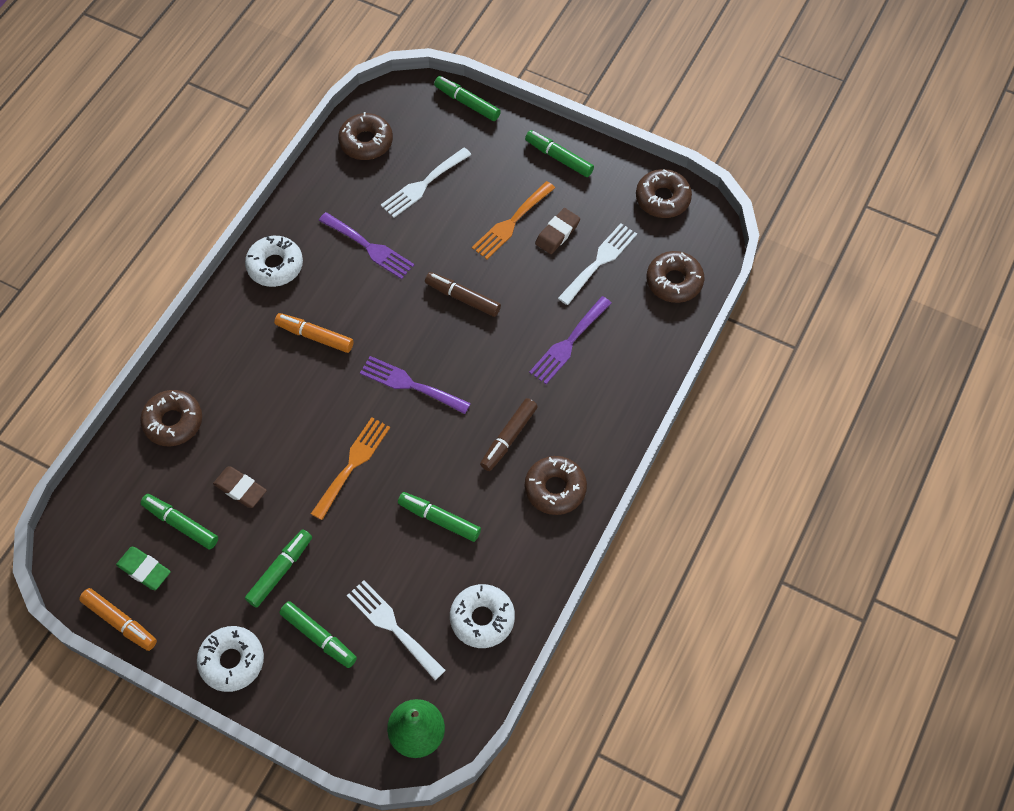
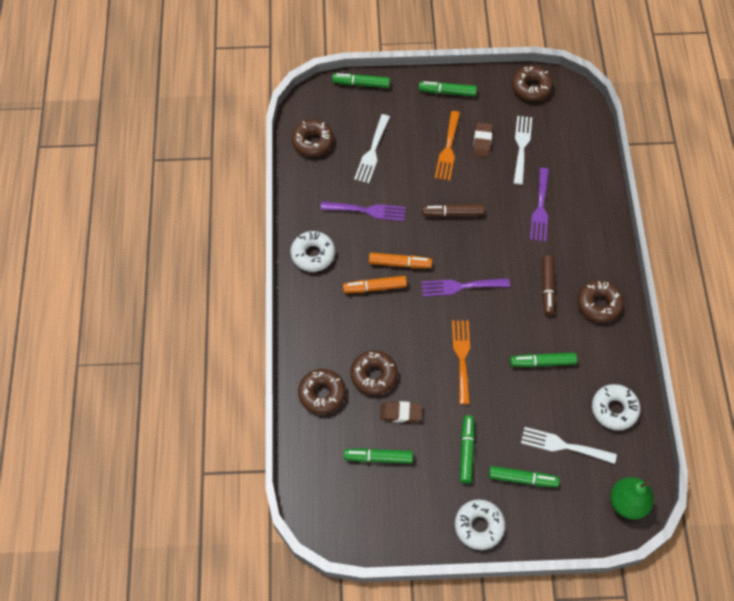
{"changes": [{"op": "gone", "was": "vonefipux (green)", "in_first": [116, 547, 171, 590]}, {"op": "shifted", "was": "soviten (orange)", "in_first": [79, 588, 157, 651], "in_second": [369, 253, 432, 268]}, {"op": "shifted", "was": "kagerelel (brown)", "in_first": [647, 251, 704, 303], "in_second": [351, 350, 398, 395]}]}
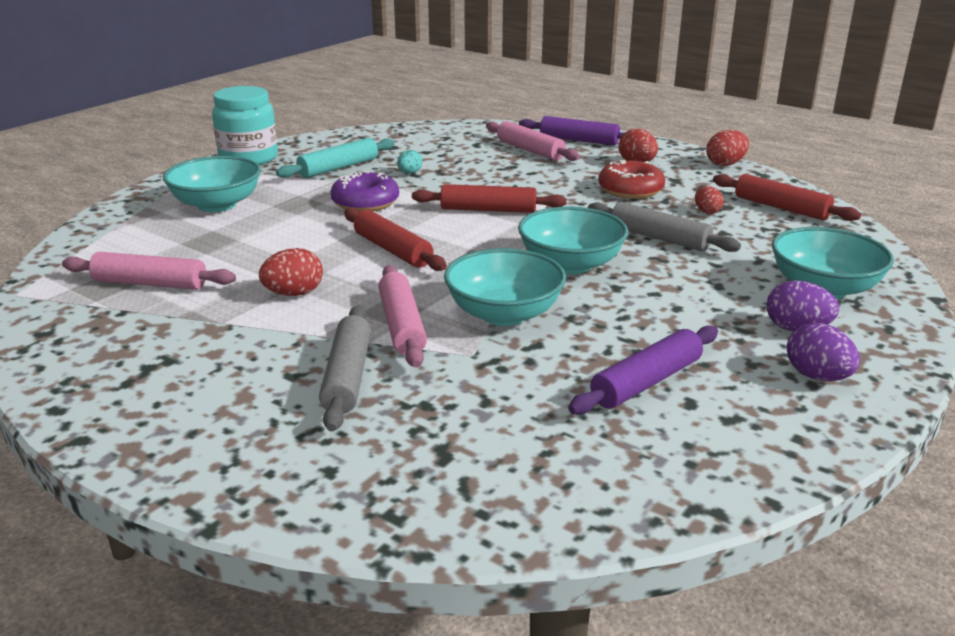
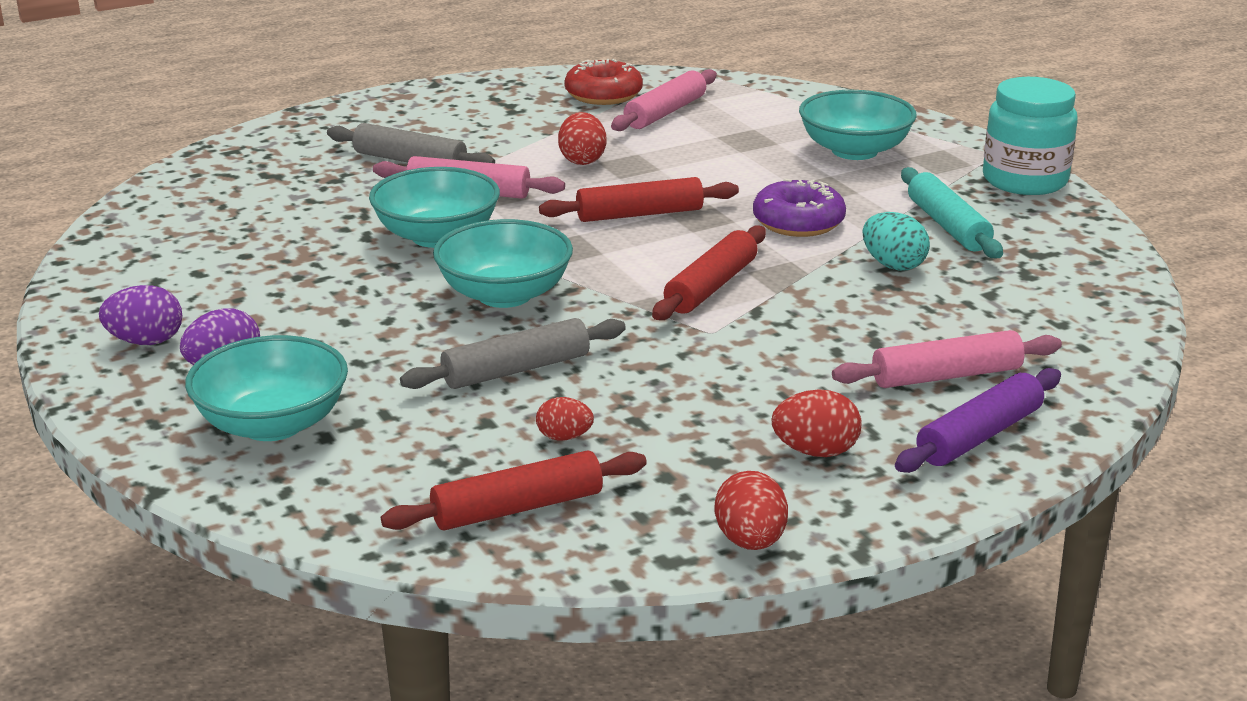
{"changes": [{"op": "gone", "was": "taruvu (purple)", "in_first": [568, 326, 718, 415]}, {"op": "shifted", "was": "kagerelel (red)", "in_first": [598, 160, 665, 199], "in_second": [564, 59, 643, 105]}, {"op": "scaled", "was": "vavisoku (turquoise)", "in_first": [397, 150, 422, 174], "in_second": [862, 212, 930, 271], "ratio": 1.52}]}
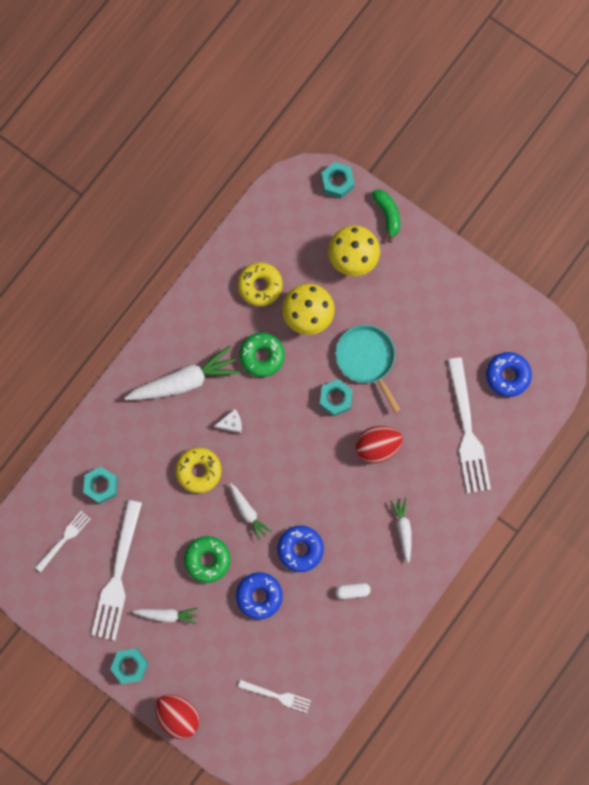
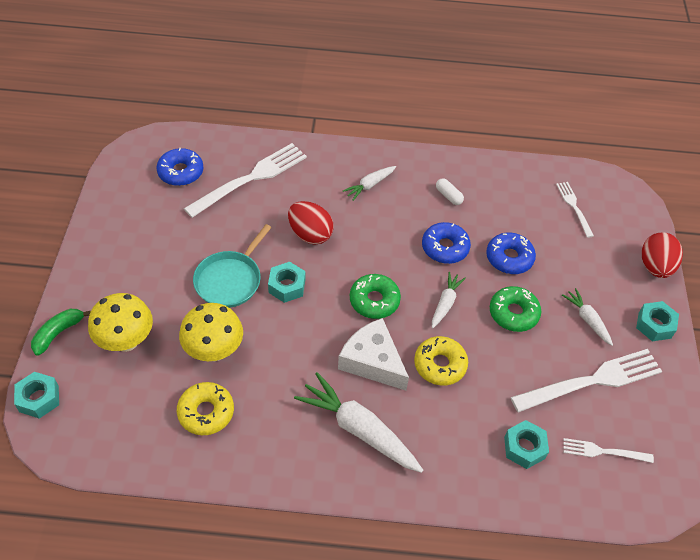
{"changes": [{"op": "shifted", "was": "kagerelel (green)", "in_first": [239, 332, 285, 377], "in_second": [350, 274, 401, 319]}, {"op": "scaled", "was": "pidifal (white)", "in_first": [214, 409, 242, 433], "in_second": [338, 318, 409, 391], "ratio": 2.2}]}
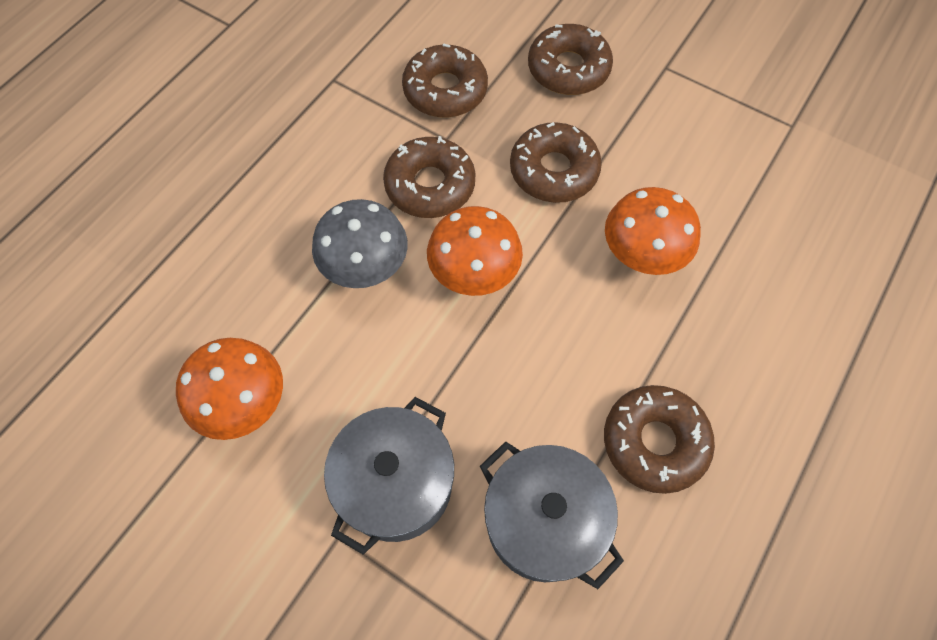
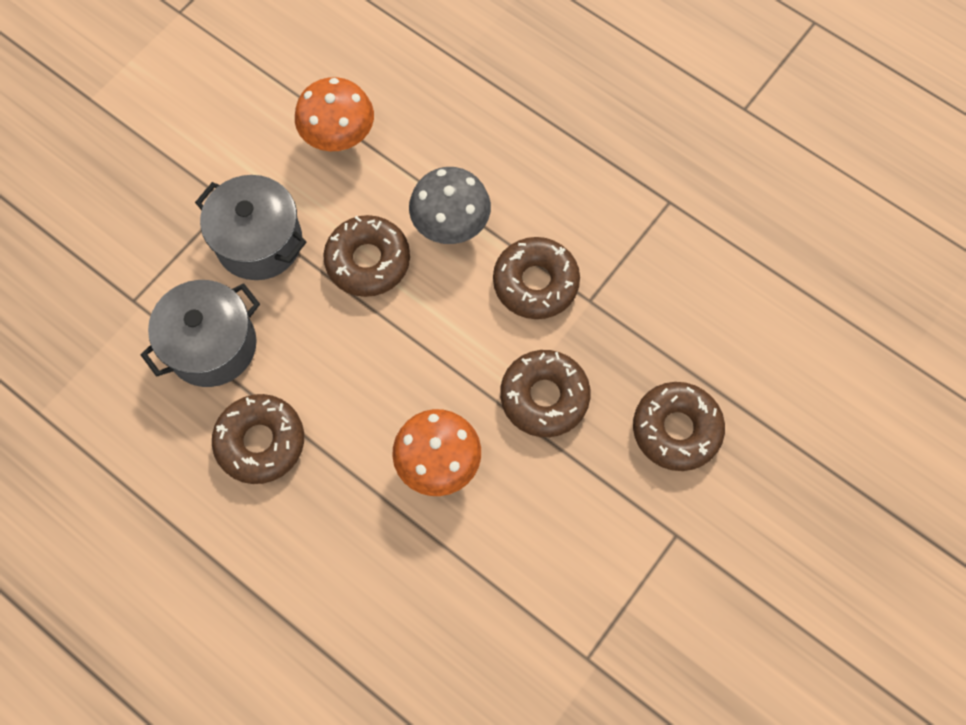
{"changes": [{"op": "gone", "was": "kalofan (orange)", "in_first": [427, 206, 523, 296]}, {"op": "shifted", "was": "kagerelel (brown)", "in_first": [402, 43, 488, 118], "in_second": [323, 215, 410, 297]}]}
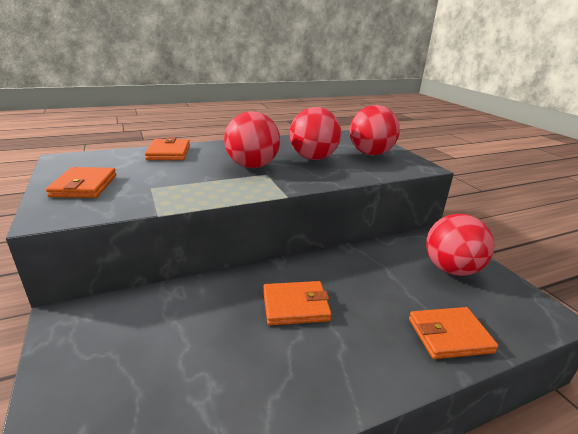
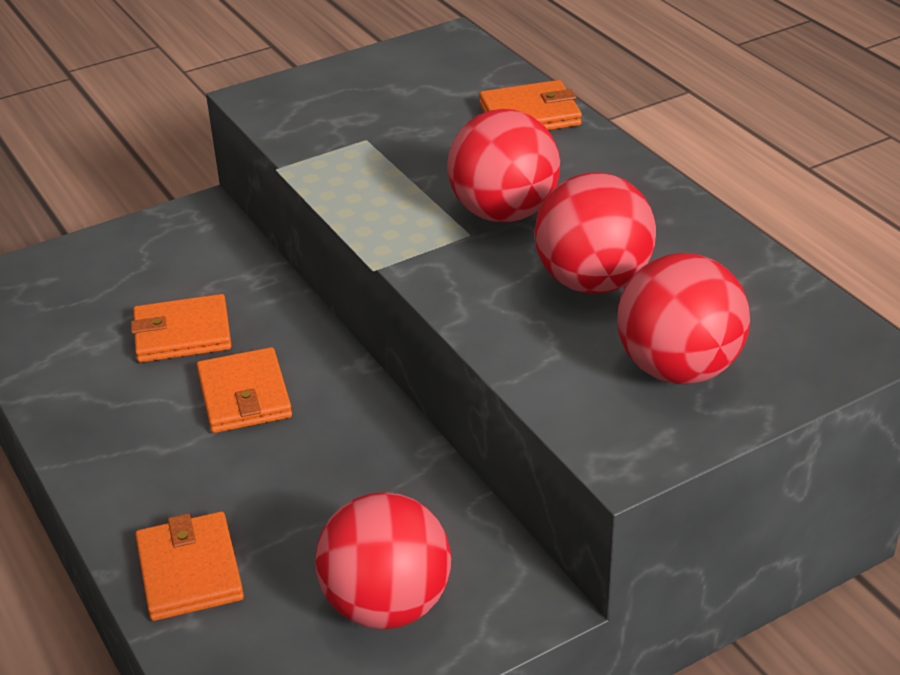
{"changes": [{"op": "shifted", "was": "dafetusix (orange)", "in_first": [46, 167, 116, 198], "in_second": [131, 294, 232, 362]}]}
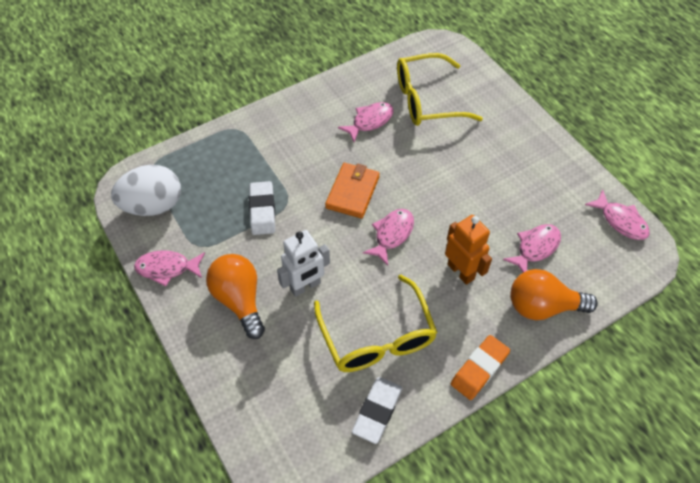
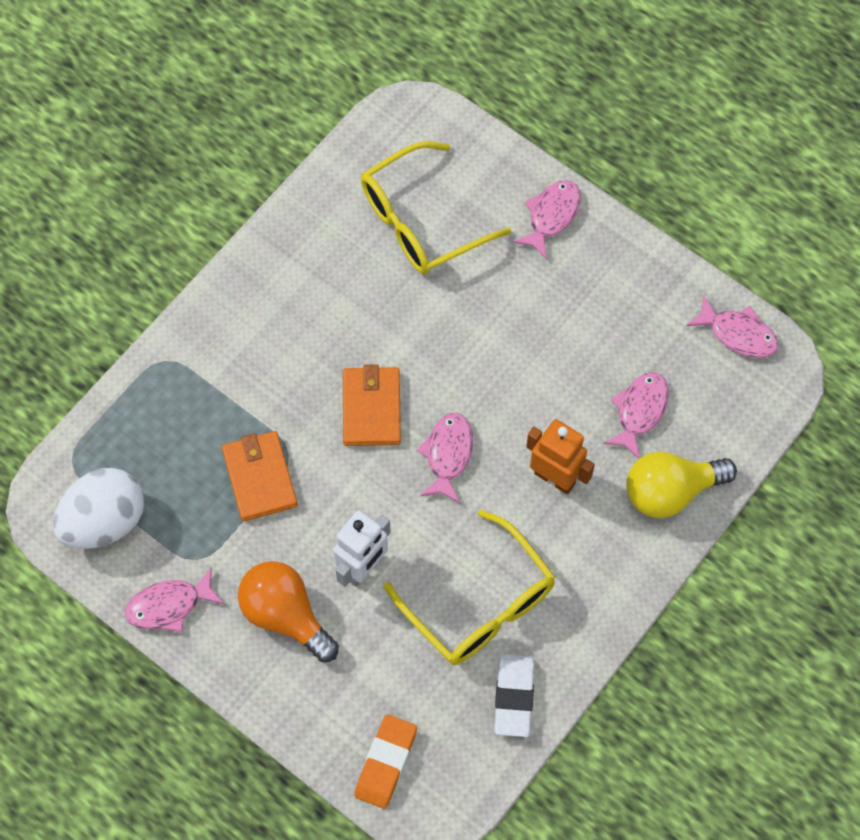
{"changes": [{"op": "shifted", "was": "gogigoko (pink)", "in_first": [338, 102, 394, 142], "in_second": [513, 180, 581, 259]}, {"op": "shifted", "was": "vonefipux (orange)", "in_first": [451, 335, 510, 400], "in_second": [354, 714, 417, 809]}, {"op": "swapped", "was": "vonefipux (white)", "now": "dafetusix (orange)", "in_first": [249, 181, 275, 235], "in_second": [222, 431, 298, 521]}, {"op": "repainted", "was": "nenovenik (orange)", "now": "nenovenik (yellow)", "in_first": [510, 269, 598, 320], "in_second": [626, 451, 737, 518]}]}
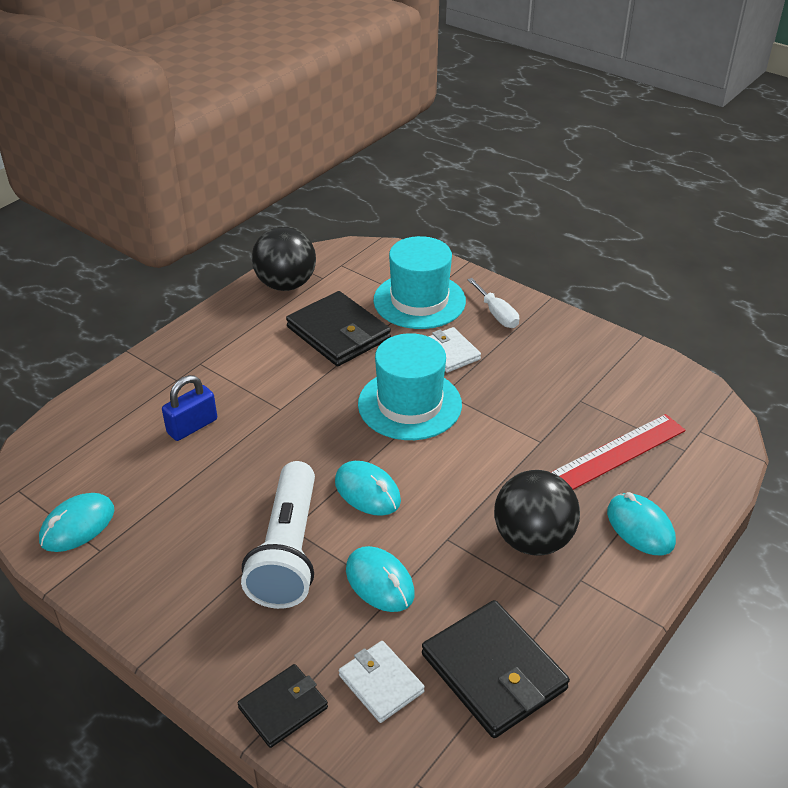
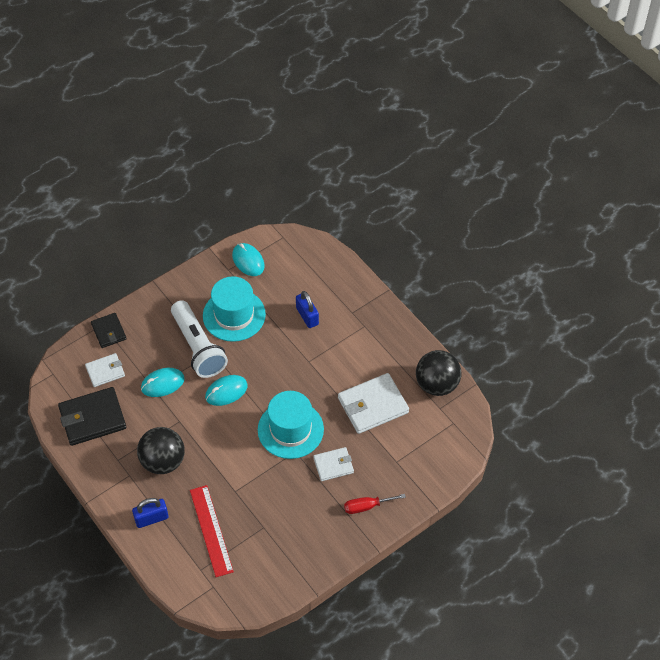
{"changes": [{"op": "shifted", "was": "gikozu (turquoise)", "in_first": [373, 236, 466, 329], "in_second": [203, 276, 266, 342]}, {"op": "swapped", "was": "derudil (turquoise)", "now": "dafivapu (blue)", "in_first": [607, 492, 676, 555], "in_second": [132, 498, 168, 528]}, {"op": "repainted", "was": "dafetusix (black)", "now": "dafetusix (white)", "in_first": [286, 291, 391, 366], "in_second": [338, 373, 409, 434]}, {"op": "repainted", "was": "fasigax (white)", "now": "fasigax (red)", "in_first": [467, 278, 519, 328], "in_second": [344, 494, 406, 514]}, {"op": "rotated", "was": "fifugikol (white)", "in_first": [241, 461, 315, 609], "in_second": [171, 300, 228, 378], "clockwise": -135}]}
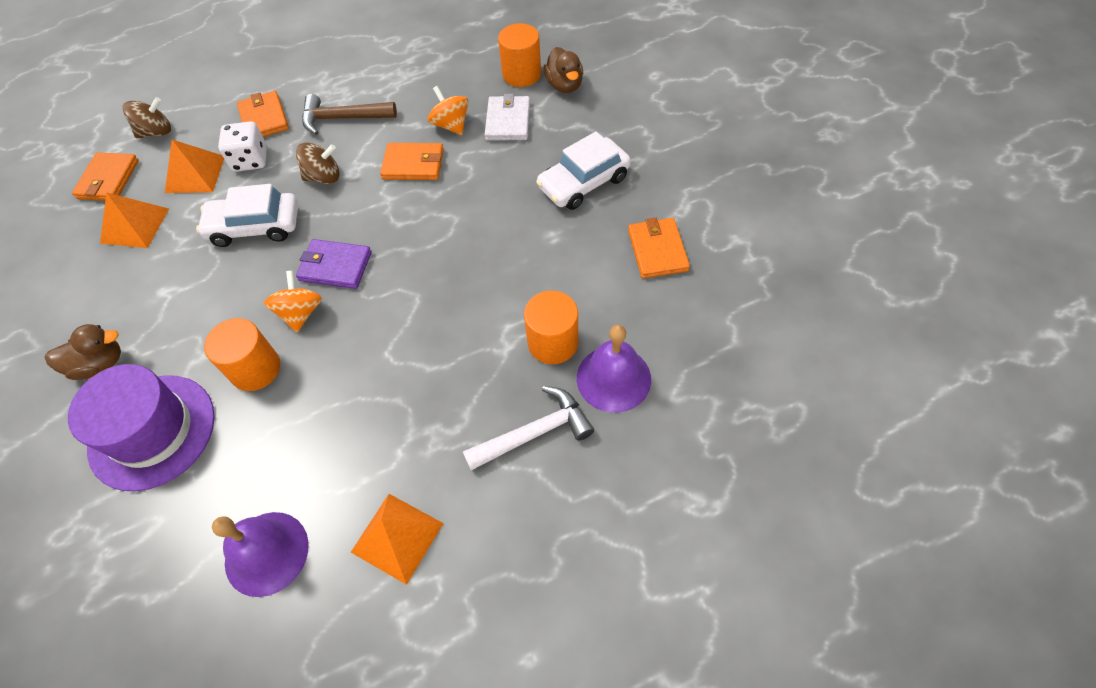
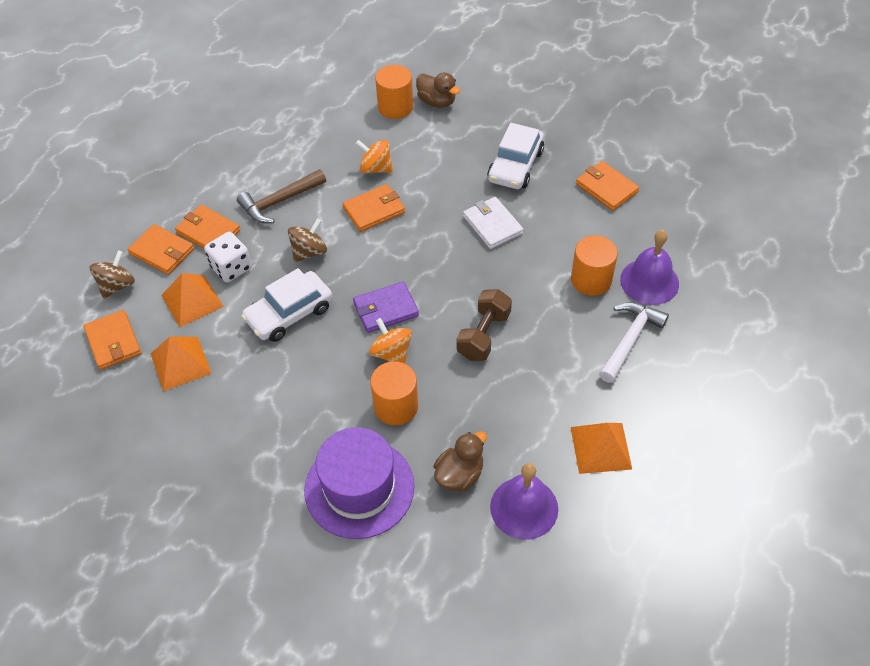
{"changes": [{"op": "new", "now": "dafetusix (orange)", "in_second": [128, 224, 194, 275]}, {"op": "new", "now": "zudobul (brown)", "in_second": [457, 289, 512, 361]}, {"op": "shifted", "was": "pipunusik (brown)", "in_first": [44, 324, 121, 380], "in_second": [434, 431, 487, 491]}, {"op": "shifted", "was": "dafetusix (white)", "in_first": [485, 94, 530, 141], "in_second": [463, 197, 524, 249]}]}
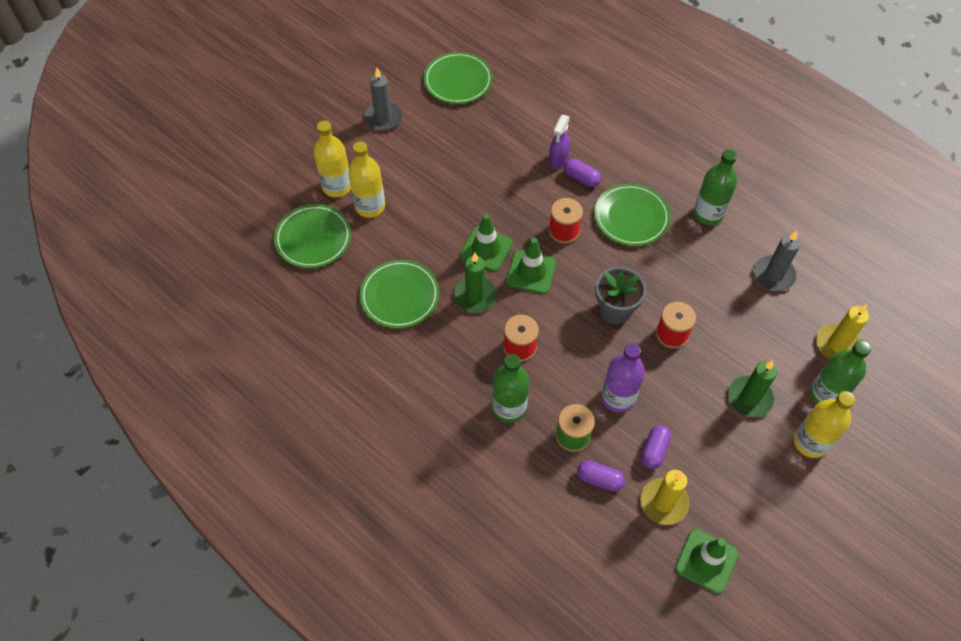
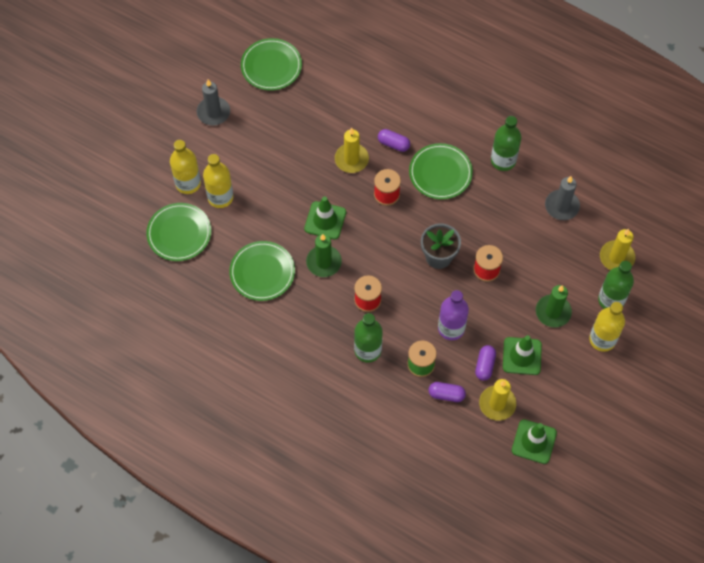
{"changes": [{"op": "gone", "was": "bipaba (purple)", "in_first": [549, 115, 570, 169]}, {"op": "new", "now": "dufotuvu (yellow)", "in_second": [335, 128, 369, 173]}, {"op": "shifted", "was": "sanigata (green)", "in_first": [506, 238, 556, 294], "in_second": [503, 335, 542, 375]}]}
